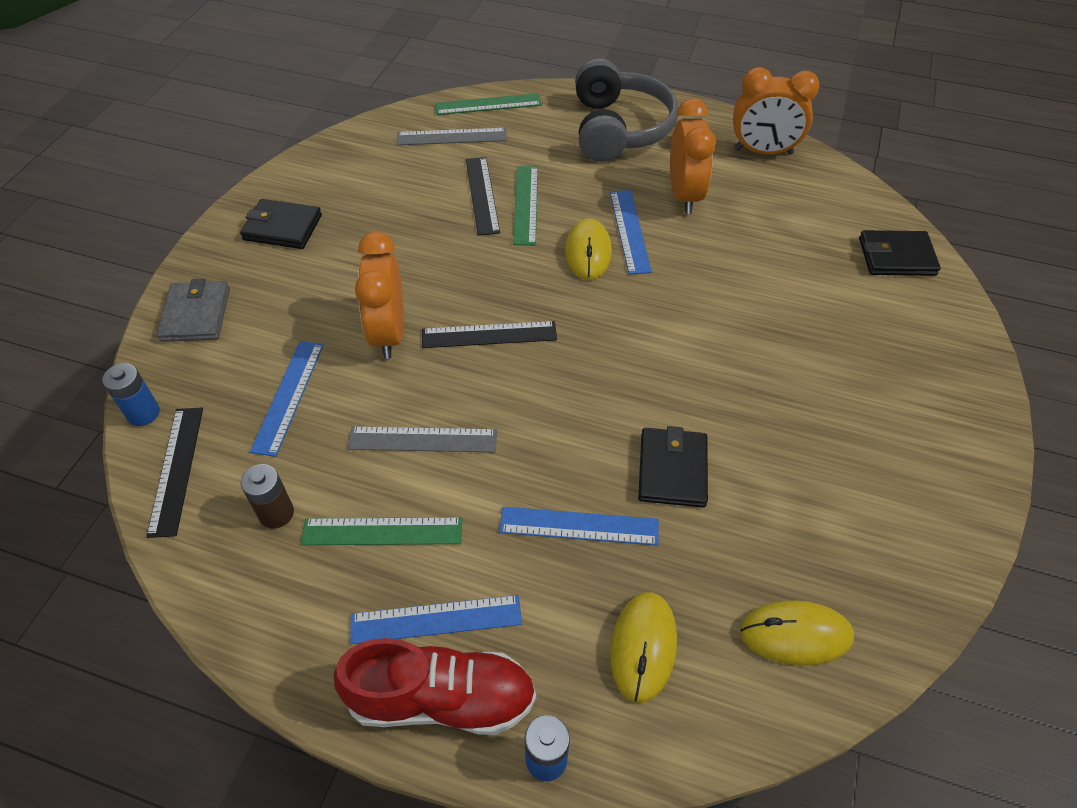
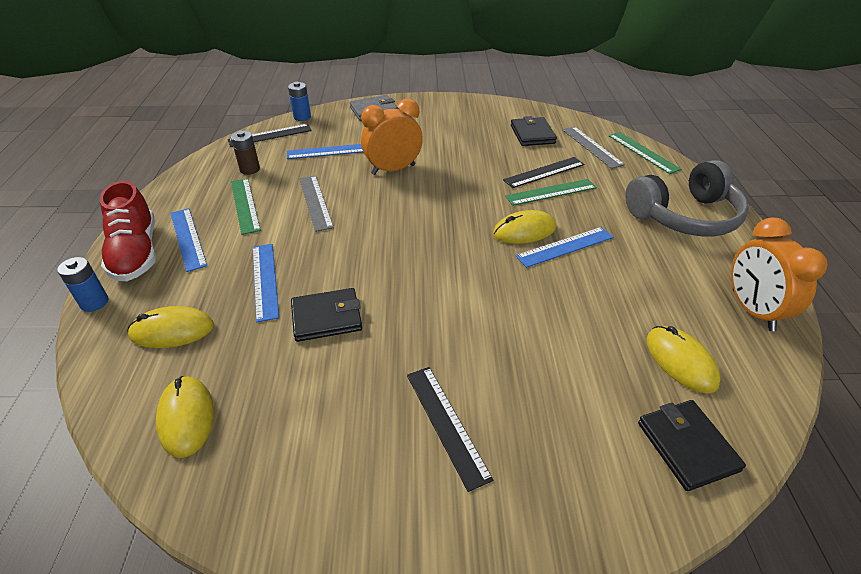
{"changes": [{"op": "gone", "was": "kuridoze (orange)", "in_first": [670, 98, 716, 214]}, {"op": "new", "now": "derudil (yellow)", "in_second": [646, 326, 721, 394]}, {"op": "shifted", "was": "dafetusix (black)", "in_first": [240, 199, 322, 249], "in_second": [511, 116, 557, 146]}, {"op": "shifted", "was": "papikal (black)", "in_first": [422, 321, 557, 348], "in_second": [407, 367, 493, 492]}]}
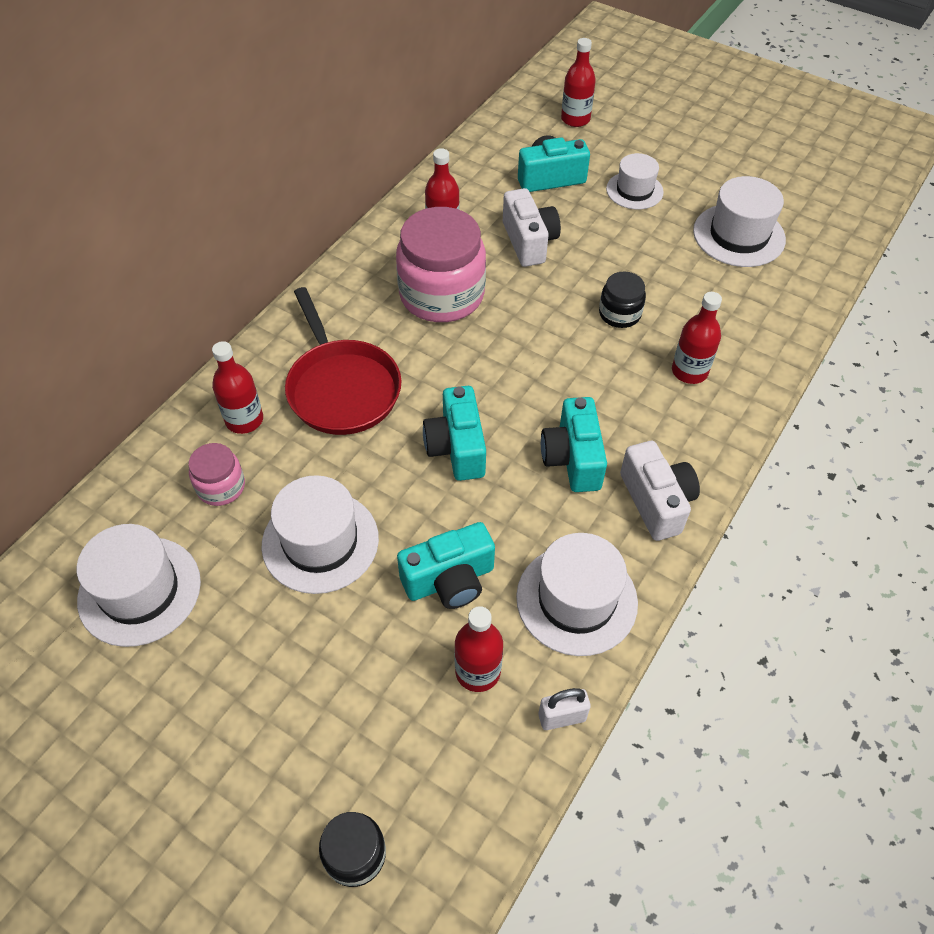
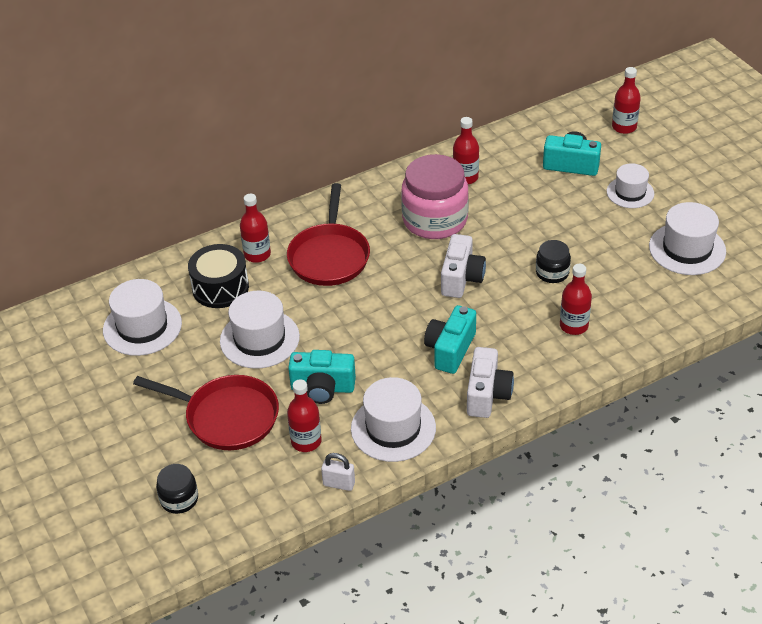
{"changes": [{"op": "gone", "was": "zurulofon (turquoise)", "in_first": [423, 386, 486, 481]}, {"op": "new", "now": "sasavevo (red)", "in_second": [133, 375, 279, 450]}, {"op": "shifted", "was": "zurulofon (white)", "in_first": [503, 188, 561, 267], "in_second": [441, 234, 486, 298]}, {"op": "swapped", "was": "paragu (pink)", "now": "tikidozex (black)", "in_first": [188, 443, 245, 506], "in_second": [188, 244, 249, 308]}]}
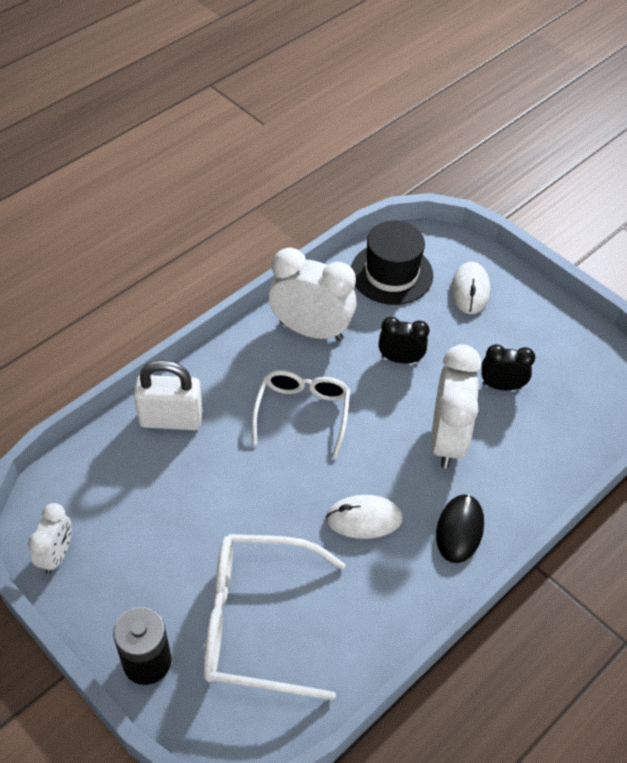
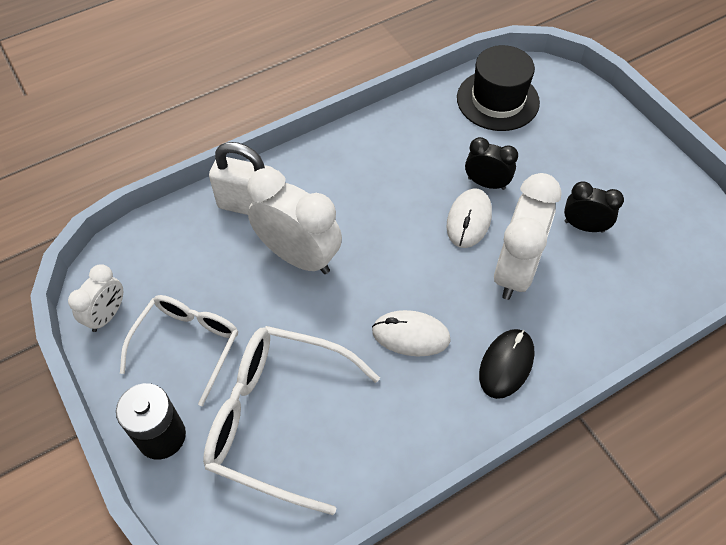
{"changes": [{"op": "shifted", "was": "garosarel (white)", "in_first": [252, 370, 350, 458], "in_second": [120, 295, 238, 406]}, {"op": "shifted", "was": "kuridoze (white)", "in_first": [269, 248, 357, 341], "in_second": [247, 168, 342, 274]}, {"op": "shifted", "was": "derudil (white)", "in_first": [451, 262, 490, 314], "in_second": [447, 188, 492, 248]}]}
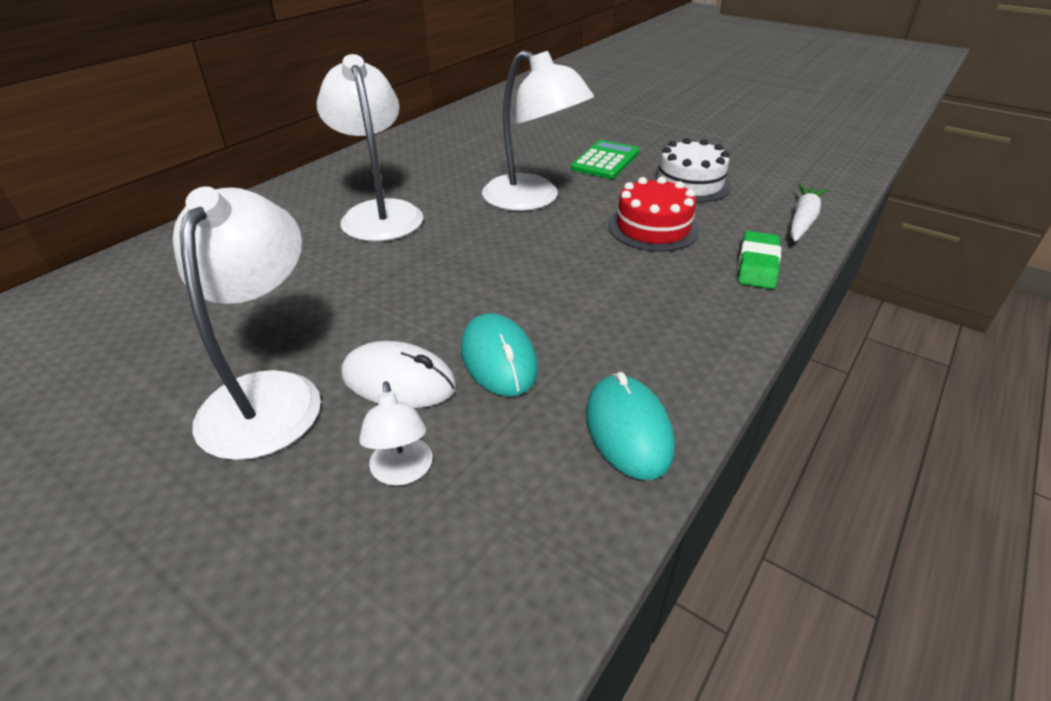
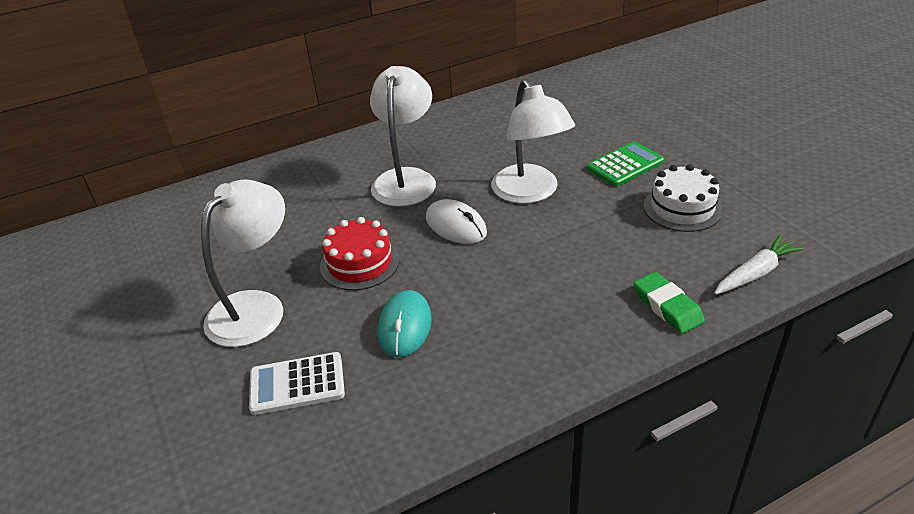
{"changes": [{"op": "gone", "was": "derudil (turquoise)", "in_first": [586, 372, 675, 480]}, {"op": "shifted", "was": "derudil (white)", "in_first": [342, 341, 456, 408], "in_second": [426, 199, 487, 244]}, {"op": "shifted", "was": "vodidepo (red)", "in_first": [608, 177, 699, 252], "in_second": [320, 217, 400, 290]}, {"op": "swapped", "was": "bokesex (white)", "now": "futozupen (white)", "in_first": [359, 381, 432, 486], "in_second": [249, 352, 345, 415]}, {"op": "rotated", "was": "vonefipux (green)", "in_first": [738, 231, 781, 289], "in_second": [634, 272, 705, 334], "clockwise": -75}]}
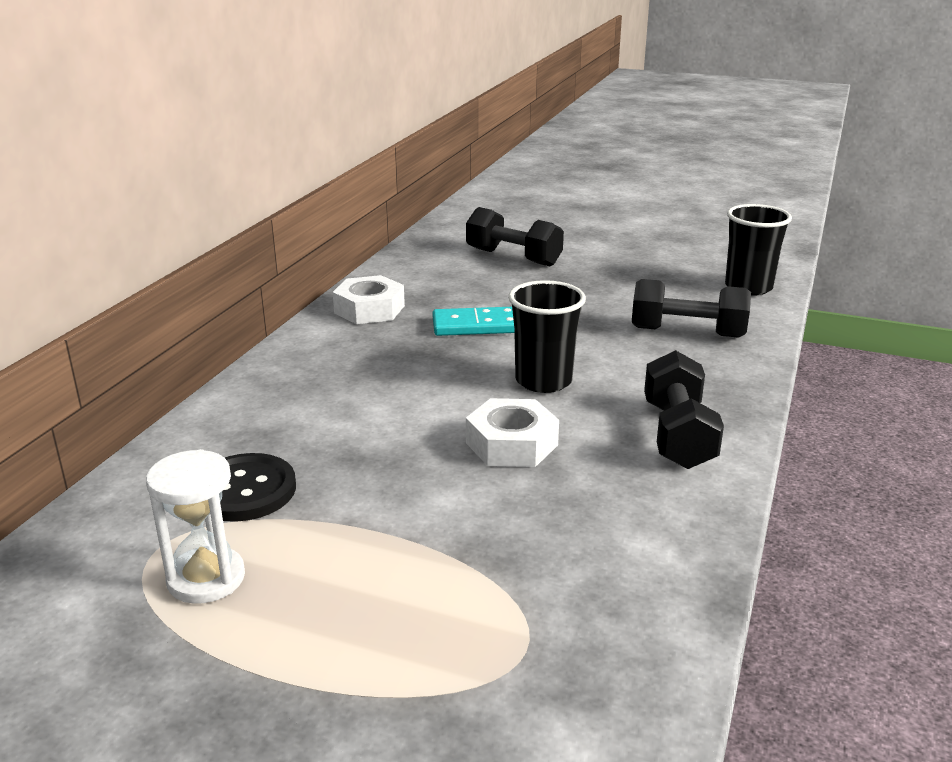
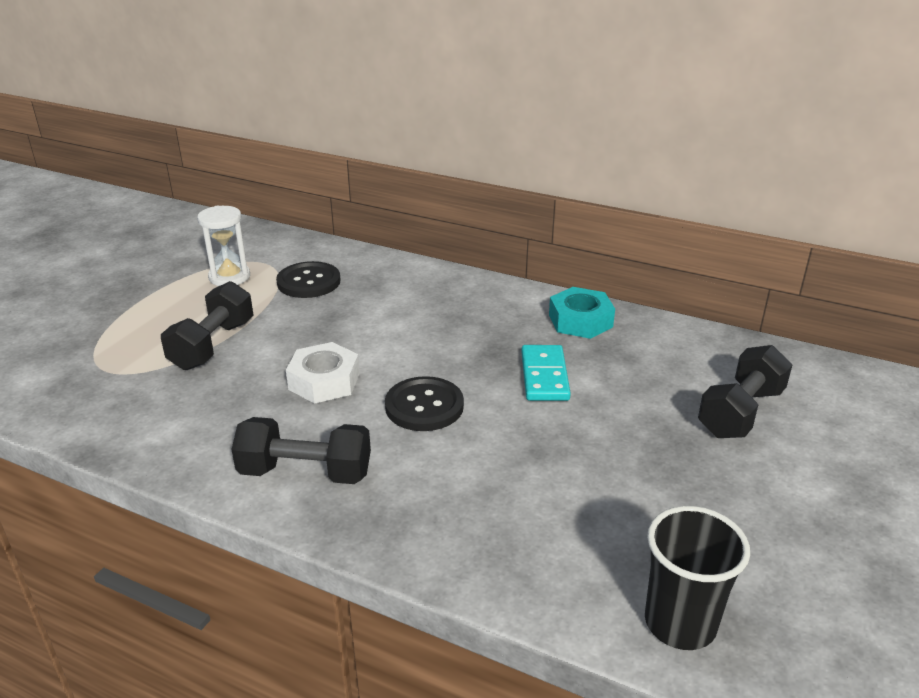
{"changes": [{"op": "shifted", "was": "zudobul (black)", "in_first": [632, 279, 751, 338], "in_second": [161, 281, 254, 370]}, {"op": "swapped", "was": "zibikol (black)", "now": "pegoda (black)", "in_first": [508, 280, 586, 393], "in_second": [385, 376, 464, 431]}, {"op": "repainted", "was": "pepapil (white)", "now": "pepapil (turquoise)", "in_first": [333, 275, 405, 324], "in_second": [549, 287, 615, 339]}]}
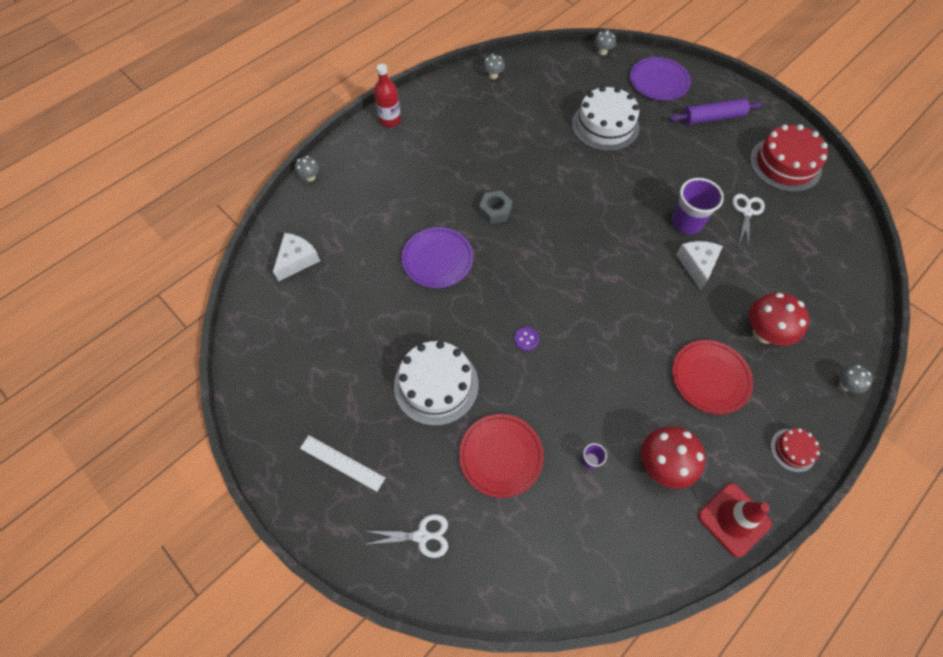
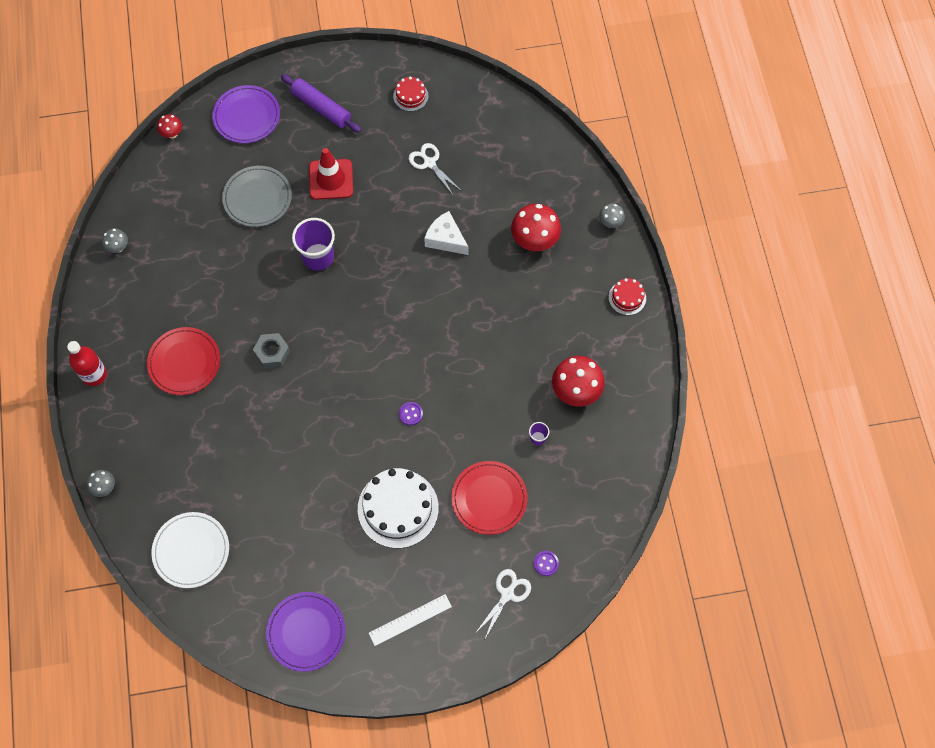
{"changes": [{"op": "new", "now": "pegoda (purple)", "in_second": [534, 551, 559, 576]}, {"op": "shifted", "was": "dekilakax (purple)", "in_first": [401, 227, 473, 288], "in_second": [266, 592, 345, 672]}, {"op": "shifted", "was": "zibikol (purple)", "in_first": [672, 178, 724, 234], "in_second": [292, 218, 335, 271]}, {"op": "shifted", "was": "dekilakax (red)", "in_first": [672, 340, 753, 414], "in_second": [147, 327, 220, 395]}, {"op": "shifted", "was": "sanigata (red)", "in_first": [698, 483, 772, 558], "in_second": [309, 148, 353, 200]}, {"op": "swapped", "was": "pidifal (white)", "now": "dekilakax (white)", "in_first": [273, 233, 320, 281], "in_second": [152, 512, 229, 588]}, {"op": "swapped", "was": "vodidepo (white)", "now": "dekilakax (grey)", "in_first": [572, 86, 639, 151], "in_second": [222, 166, 292, 227]}, {"op": "repainted", "was": "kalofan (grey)", "now": "kalofan (red)", "in_first": [594, 30, 616, 55], "in_second": [157, 114, 182, 139]}, {"op": "rotated", "was": "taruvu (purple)", "in_first": [669, 98, 762, 125], "in_second": [281, 74, 361, 132], "clockwise": -75}, {"op": "scaled", "was": "vodidepo (red)", "in_first": [750, 124, 828, 192], "in_second": [393, 76, 429, 111], "ratio": 0.5}]}
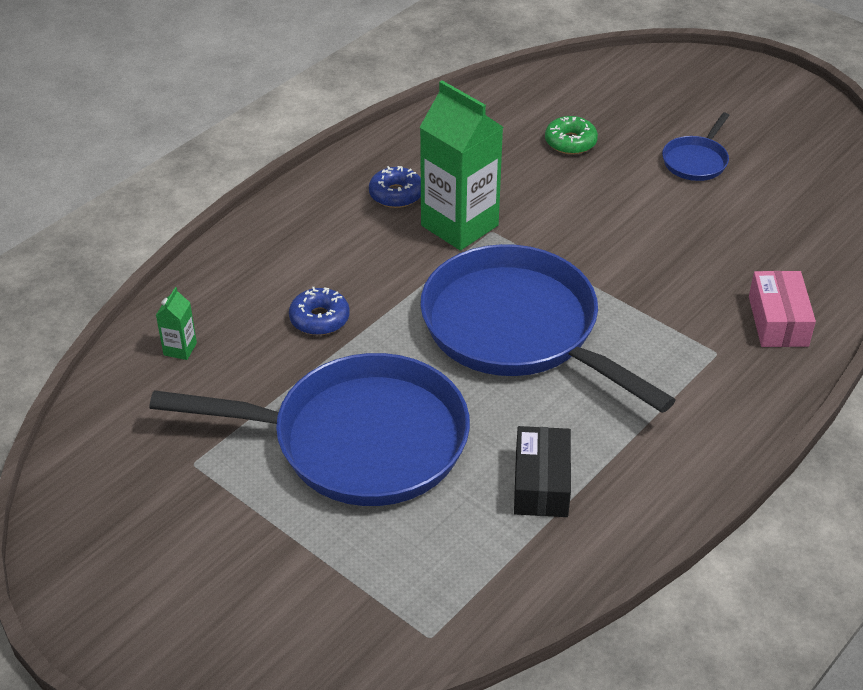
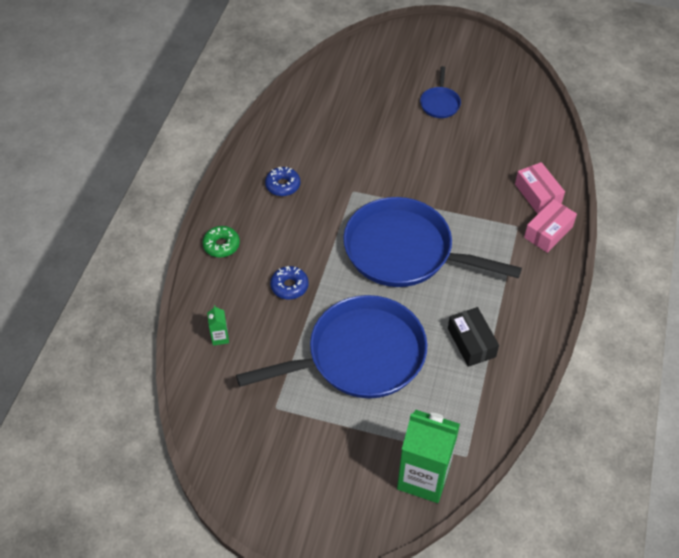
{"changes": [{"op": "new", "now": "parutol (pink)", "in_second": [524, 199, 577, 253]}, {"op": "shifted", "was": "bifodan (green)", "in_first": [420, 81, 503, 250], "in_second": [397, 410, 460, 503]}, {"op": "shifted", "was": "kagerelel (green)", "in_first": [545, 116, 598, 154], "in_second": [202, 226, 240, 258]}]}
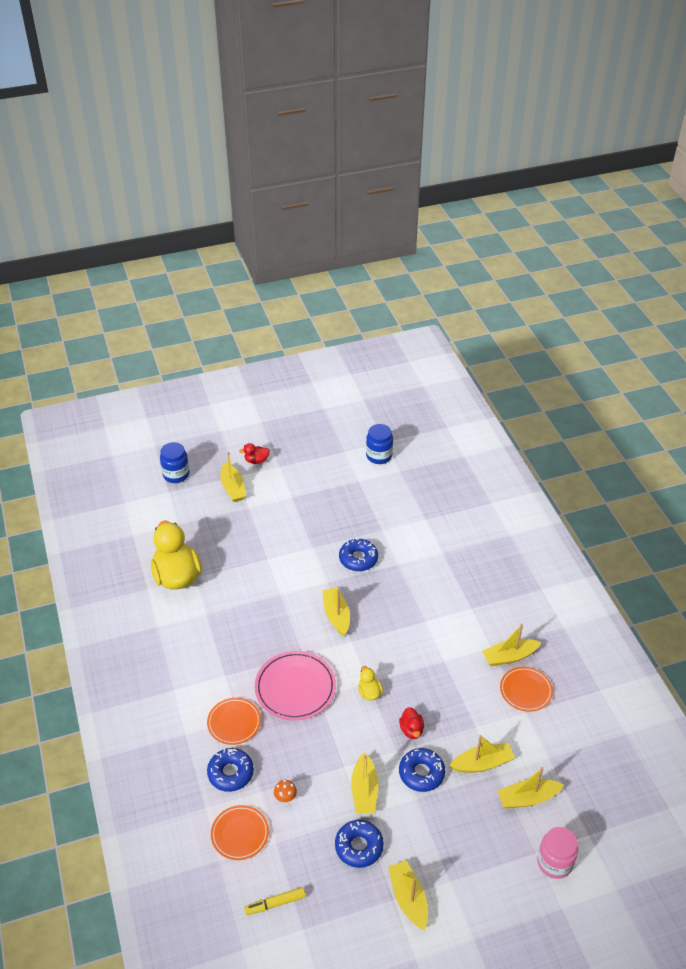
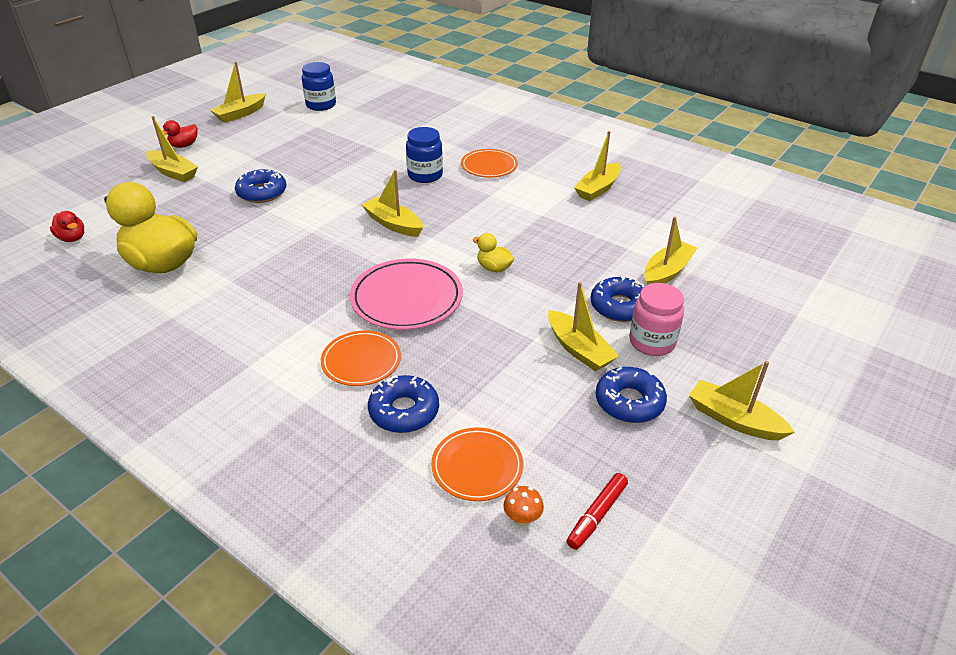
{"changes": [{"op": "shifted", "was": "paragu (blue)", "in_first": [160, 442, 189, 483], "in_second": [406, 127, 443, 183]}, {"op": "shifted", "was": "kalofan (orange)", "in_first": [274, 780, 297, 803], "in_second": [503, 486, 544, 527]}, {"op": "shifted", "was": "kagerelel (blue)", "in_first": [339, 539, 378, 571], "in_second": [235, 168, 286, 203]}, {"op": "shifted", "was": "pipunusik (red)", "in_first": [399, 707, 424, 739], "in_second": [50, 211, 84, 242]}, {"op": "shifted", "was": "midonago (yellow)", "in_first": [497, 767, 564, 808], "in_second": [210, 62, 266, 123]}, {"op": "shifted", "was": "dekilakax (orange)", "in_first": [500, 667, 553, 712], "in_second": [461, 149, 518, 178]}, {"op": "shifted", "was": "paragu (pink)", "in_first": [537, 827, 578, 879], "in_second": [629, 283, 684, 356]}, {"op": "repainted", "was": "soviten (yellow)", "now": "soviten (red)", "in_first": [244, 887, 306, 915], "in_second": [567, 473, 628, 550]}]}
